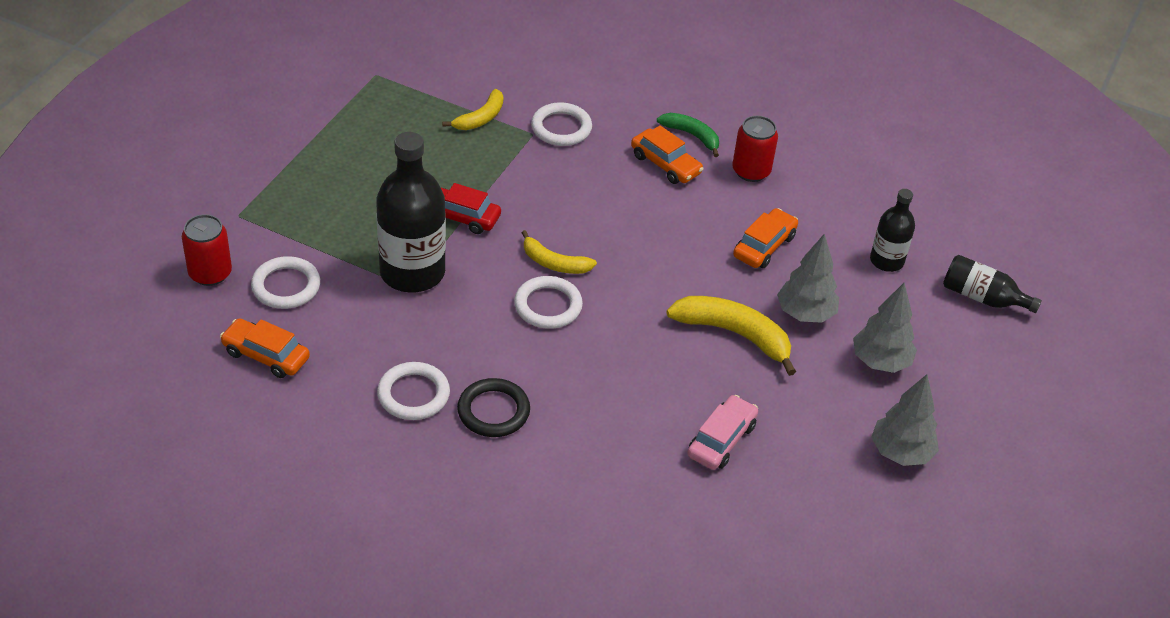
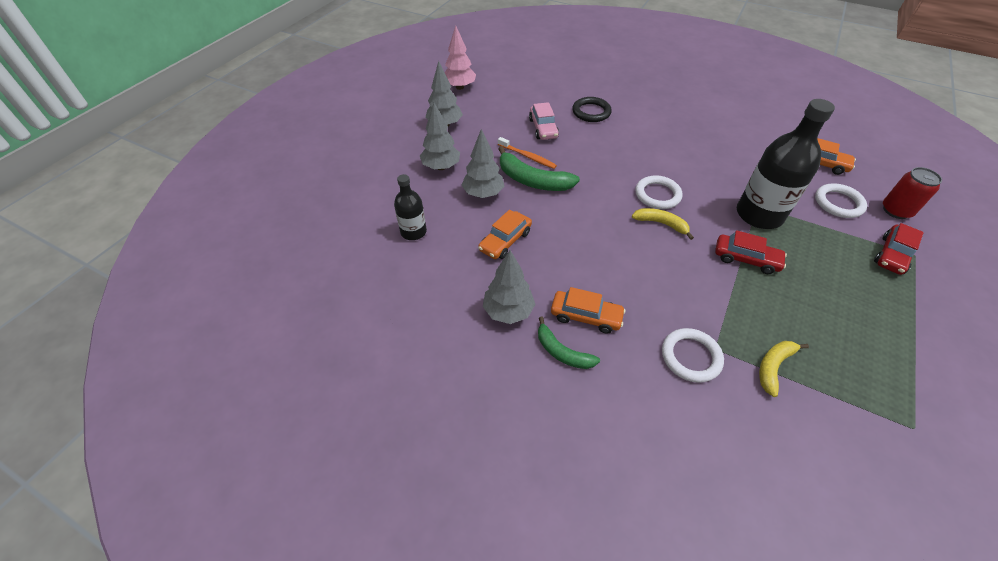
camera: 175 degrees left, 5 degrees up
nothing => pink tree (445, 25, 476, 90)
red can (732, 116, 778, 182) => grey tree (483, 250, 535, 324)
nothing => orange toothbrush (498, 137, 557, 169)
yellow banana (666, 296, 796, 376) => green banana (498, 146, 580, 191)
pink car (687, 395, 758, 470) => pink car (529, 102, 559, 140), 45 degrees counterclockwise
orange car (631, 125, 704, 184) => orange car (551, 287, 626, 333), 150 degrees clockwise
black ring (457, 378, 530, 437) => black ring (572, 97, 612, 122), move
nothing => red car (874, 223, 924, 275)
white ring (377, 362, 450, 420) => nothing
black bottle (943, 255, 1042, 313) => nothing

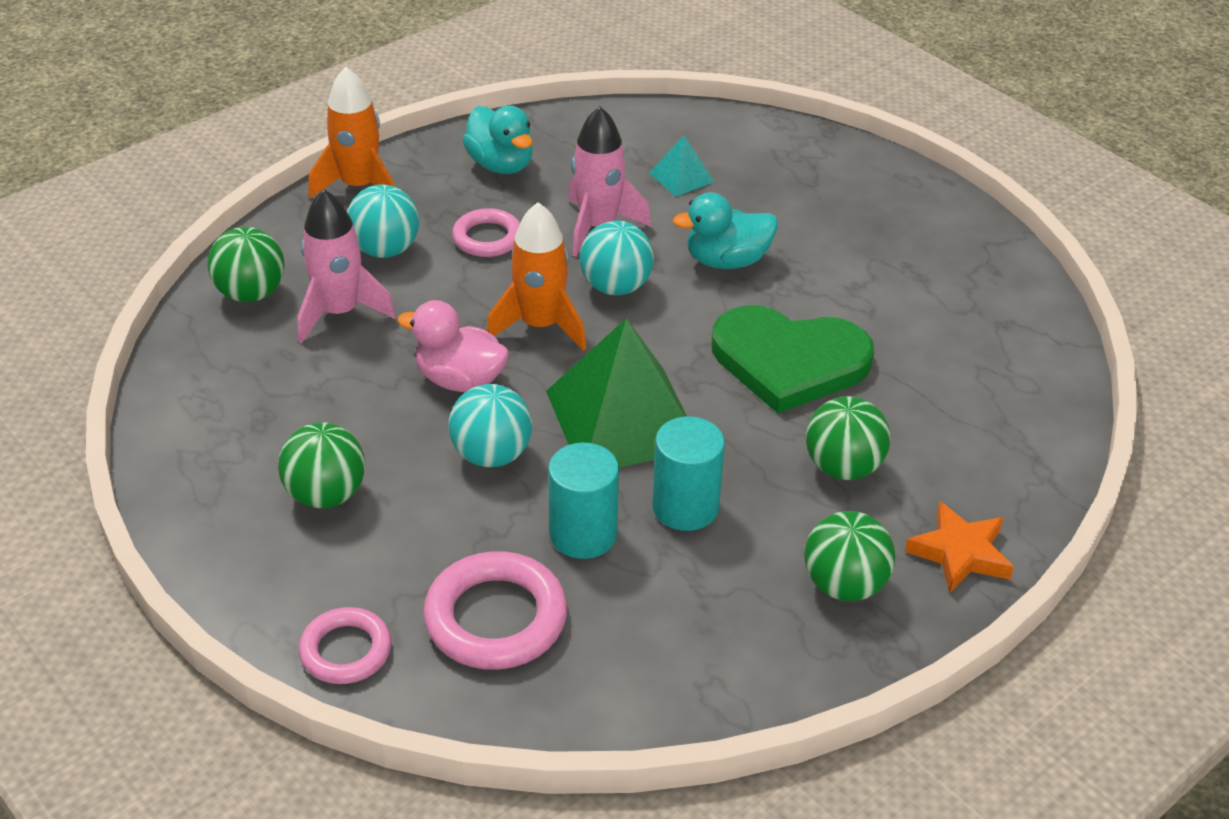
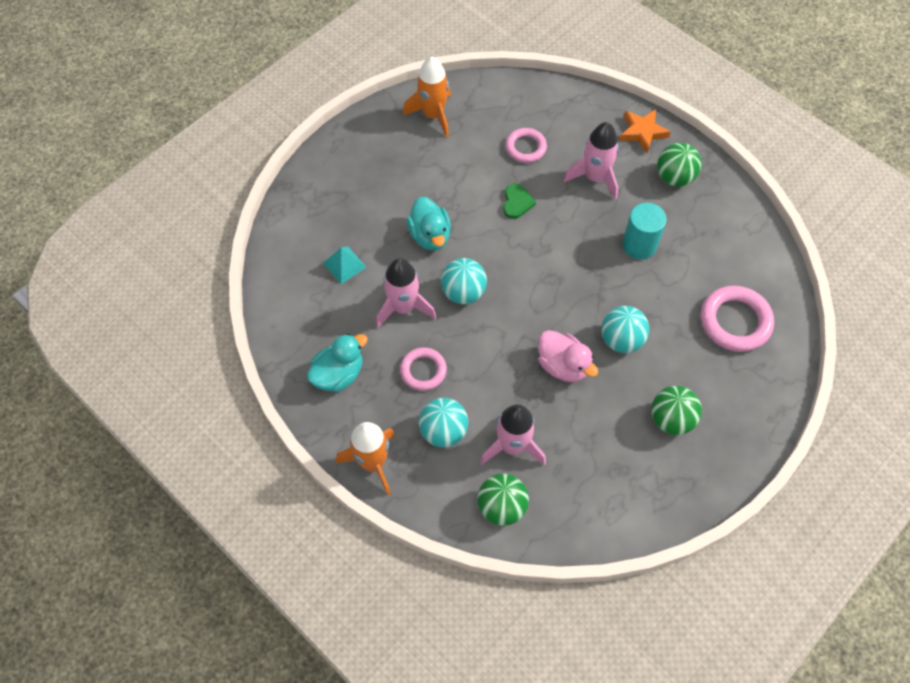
camera: 95 degrees left, 20 degrees up
orange rocket (487, 202, 586, 351) => orange rocket (403, 56, 451, 138), move
green heart (712, 305, 874, 413) => green heart (503, 184, 536, 219), x0.43
pink ring (299, 607, 391, 684) => pink ring (505, 128, 547, 163), move
pink duck (397, 300, 509, 392) => pink duck (538, 330, 598, 382), 60 degrees counterclockwise
green ball (806, 396, 891, 480) => pink rocket (563, 122, 619, 200)
green pyramid (546, 318, 687, 468) => nothing
turquoise cylinder (548, 443, 619, 559) => nothing

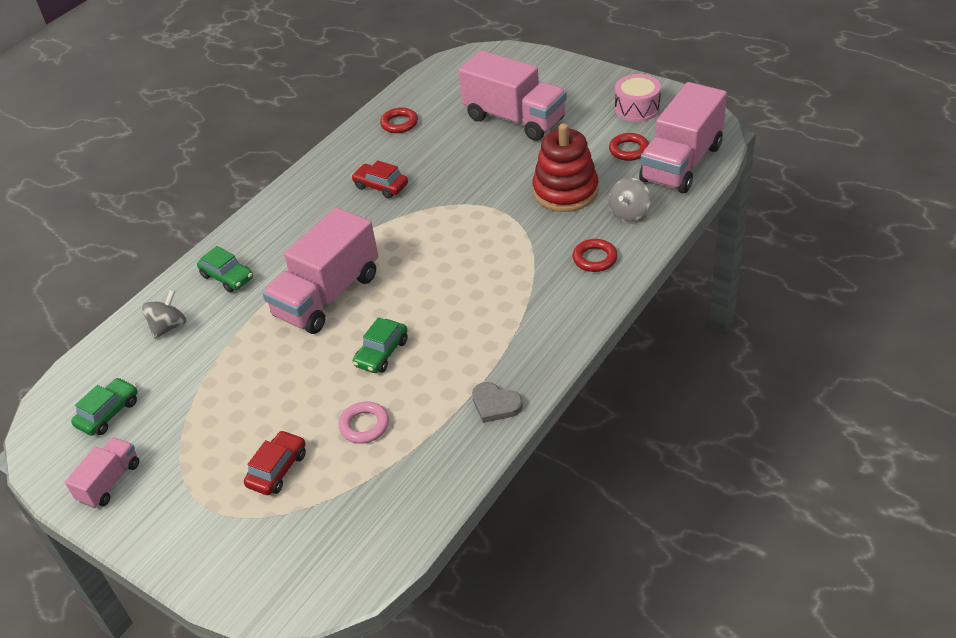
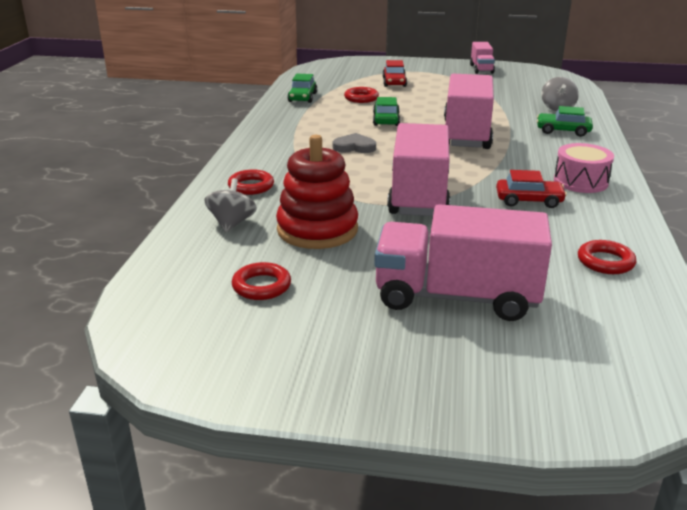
camera: 150 degrees right, 15 degrees down
green car (71, 378, 138, 436) => green car (287, 74, 317, 103), move
grey heart (472, 382, 523, 423) => grey heart (333, 133, 376, 153), move
pink ring (339, 402, 389, 444) => red ring (344, 87, 379, 103)
pink truck (639, 82, 727, 193) => pink truck (387, 123, 450, 216), move
pink drum (615, 74, 661, 122) => pink drum (554, 143, 614, 193), move

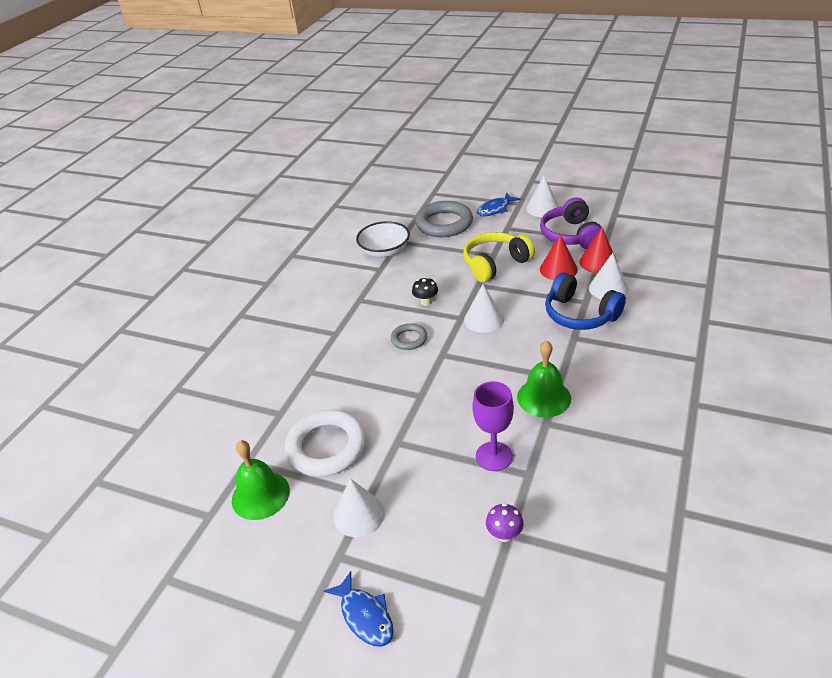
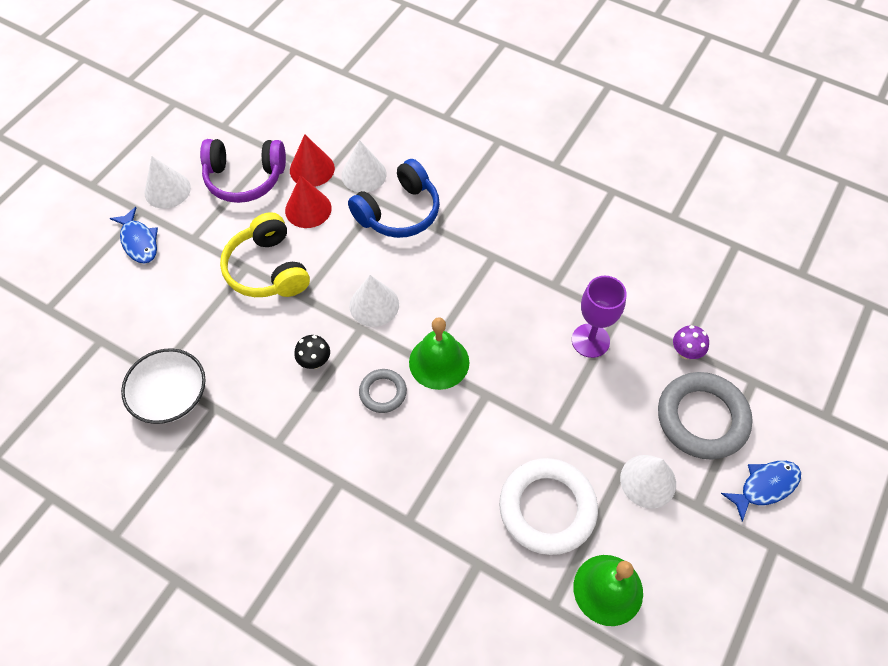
camera: 85 degrees left, 20 degrees up
green bell (517, 340, 571, 418) => green bell (409, 318, 469, 390), move
grey ring (415, 201, 473, 237) => grey ring (658, 372, 753, 460), move

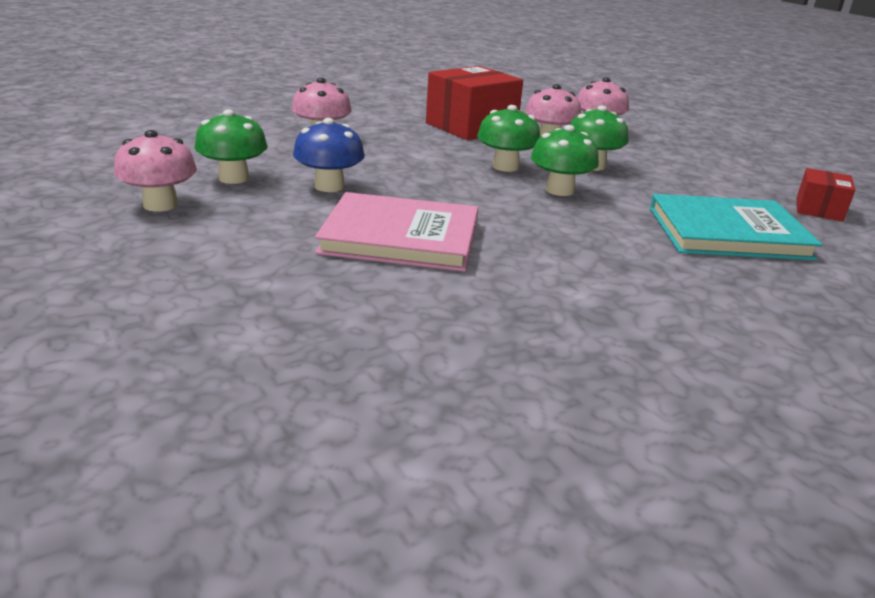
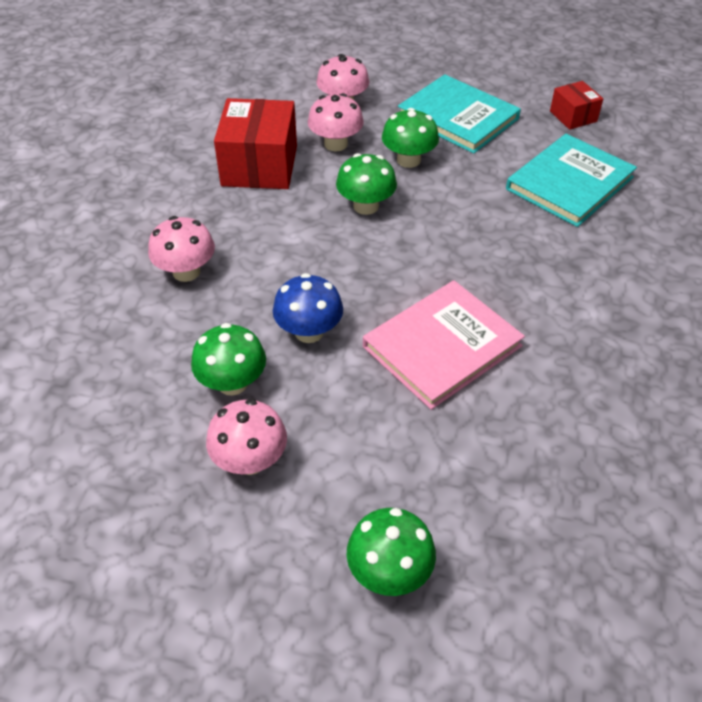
camera: 45 degrees left, 20 degrees up
green mushroom (531, 125, 599, 196) => green mushroom (346, 508, 436, 596), move
nothing => turquoise book (398, 74, 521, 154)

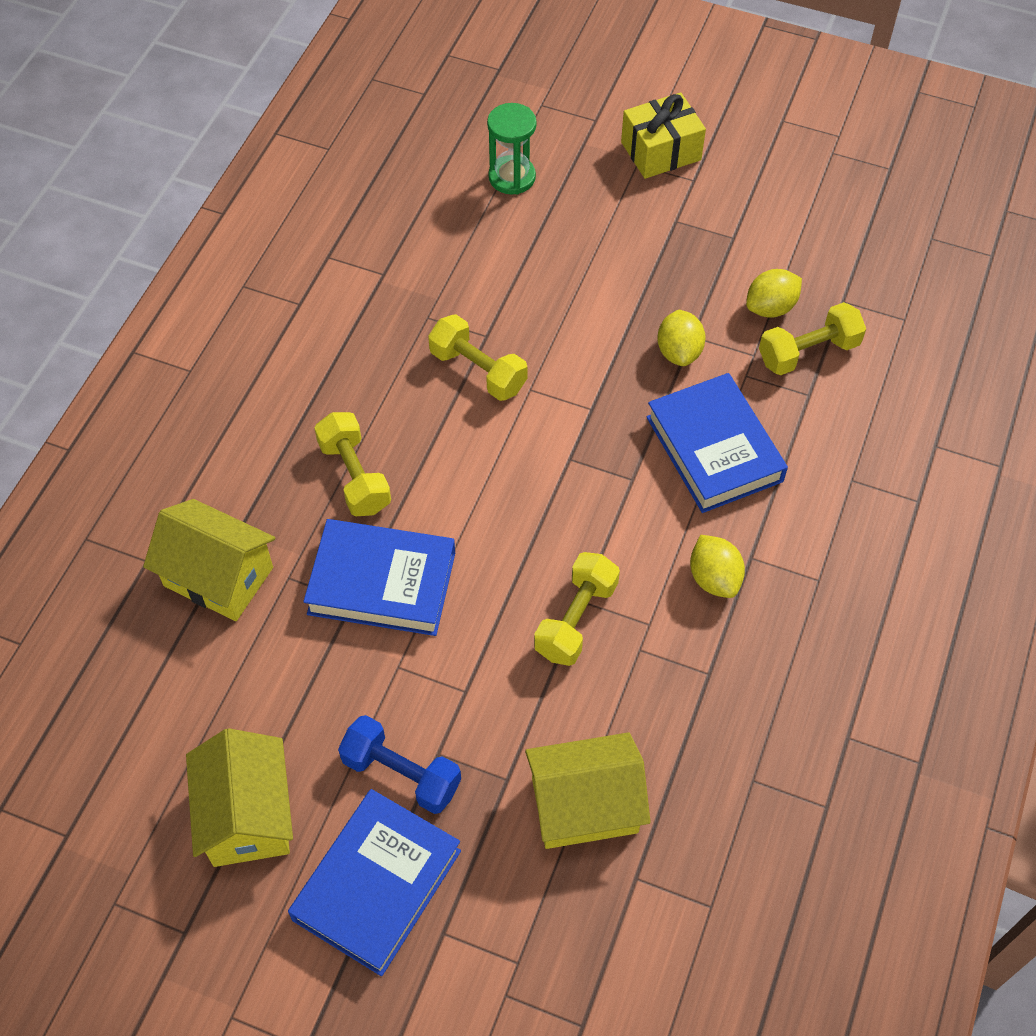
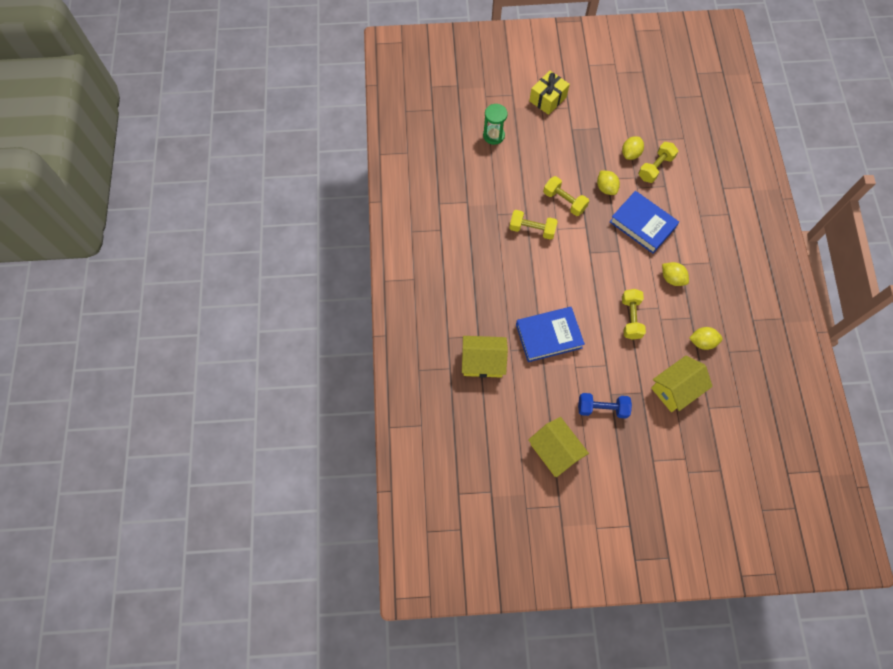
camera: 25 degrees left, 10 degrees up
yellow dumbbell (314, 412, 391, 516) => yellow dumbbell (543, 176, 589, 216), move
nothing => yellow lemon (689, 327, 723, 350)
blue book (288, 789, 461, 976) => nothing

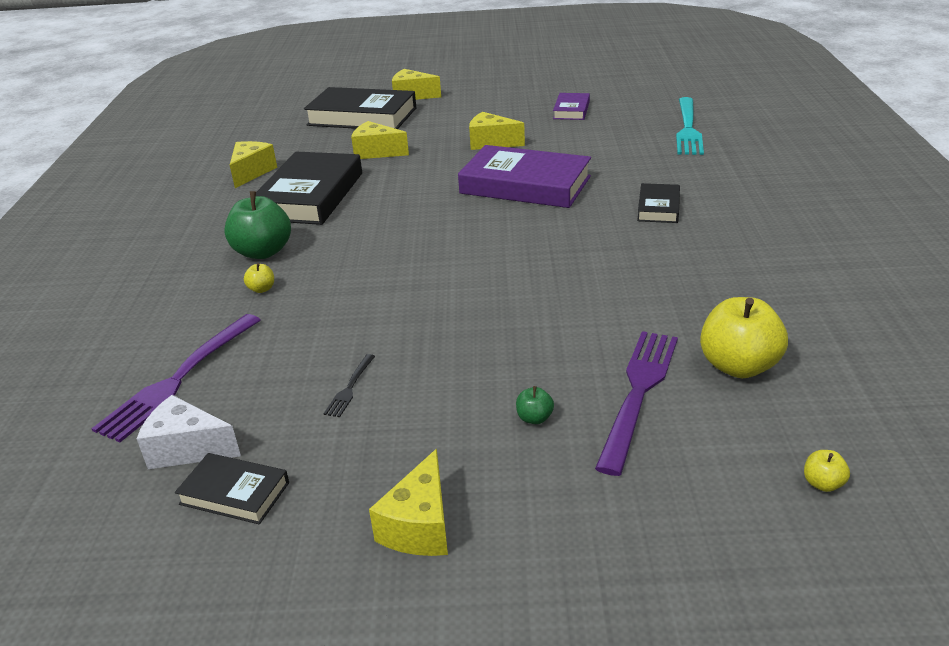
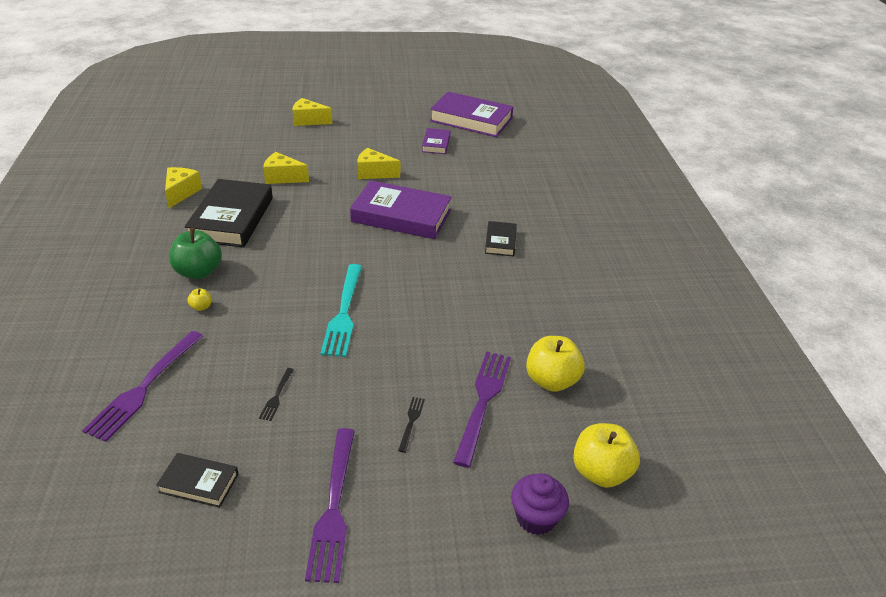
camera: 10 degrees left, 5 degrees up
yellow cheese (369, 449, 448, 556) => purple fork (305, 428, 355, 583)
turquoise fork (676, 97, 704, 155) => turquoise fork (320, 264, 362, 357), move
green apple (516, 386, 554, 424) => black fork (398, 397, 425, 453)
nothing => purple book (430, 91, 513, 137)
nothing => purple cupcake (511, 473, 569, 535)
yellow apple (804, 450, 850, 492) => yellow apple (573, 423, 640, 488), x2.28
white cheese (137, 395, 241, 469) => nothing
black book (304, 87, 416, 129) => nothing

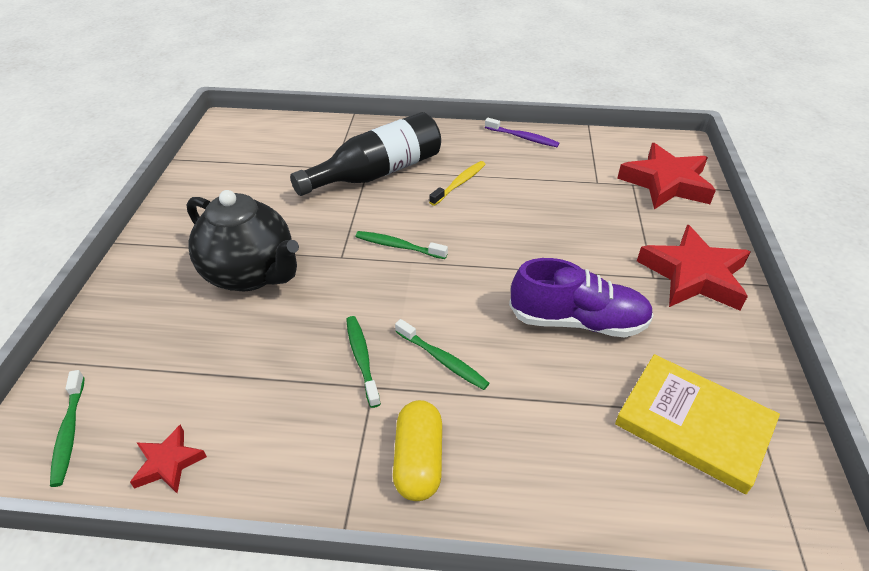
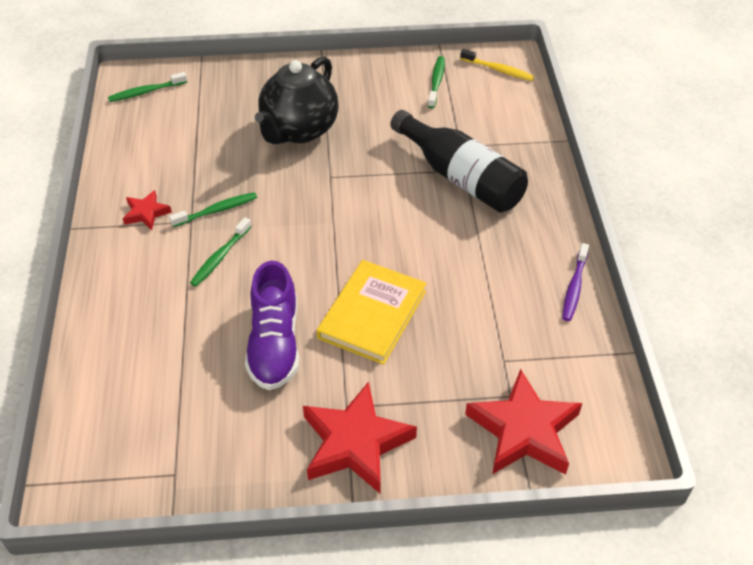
camera: 80 degrees right, 5 degrees up
red star (130, 425, 207, 493) => red star (122, 190, 172, 230), move
yellow book (615, 354, 780, 494) => yellow book (317, 260, 427, 365), move
green toothbrush (355, 231, 448, 259) => green toothbrush (428, 56, 445, 108), move
yellow toothbrush (429, 161, 486, 206) => yellow toothbrush (460, 49, 534, 81), move
yellow capsule (393, 400, 442, 501) => nothing

